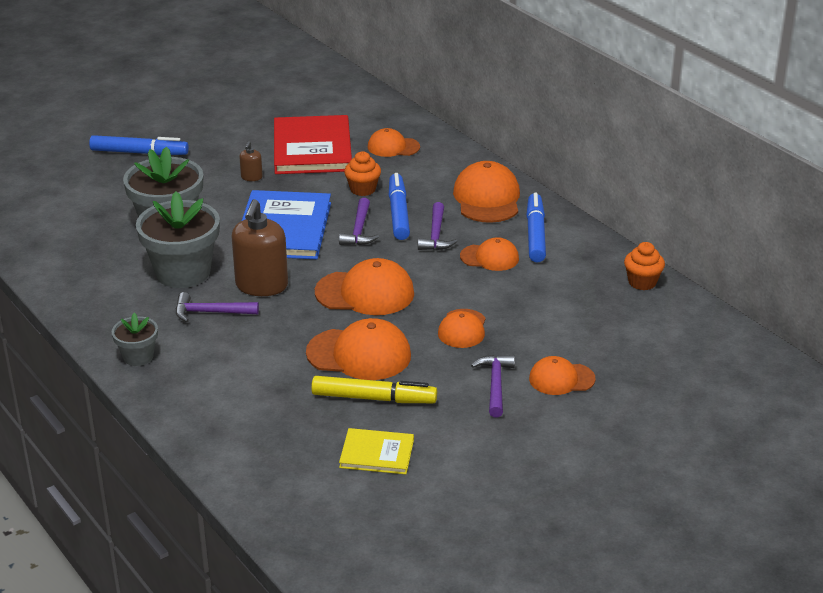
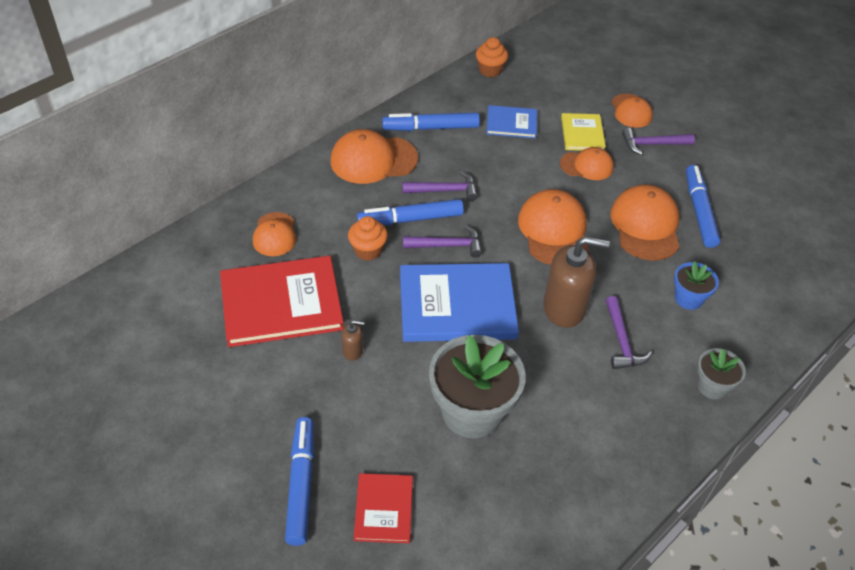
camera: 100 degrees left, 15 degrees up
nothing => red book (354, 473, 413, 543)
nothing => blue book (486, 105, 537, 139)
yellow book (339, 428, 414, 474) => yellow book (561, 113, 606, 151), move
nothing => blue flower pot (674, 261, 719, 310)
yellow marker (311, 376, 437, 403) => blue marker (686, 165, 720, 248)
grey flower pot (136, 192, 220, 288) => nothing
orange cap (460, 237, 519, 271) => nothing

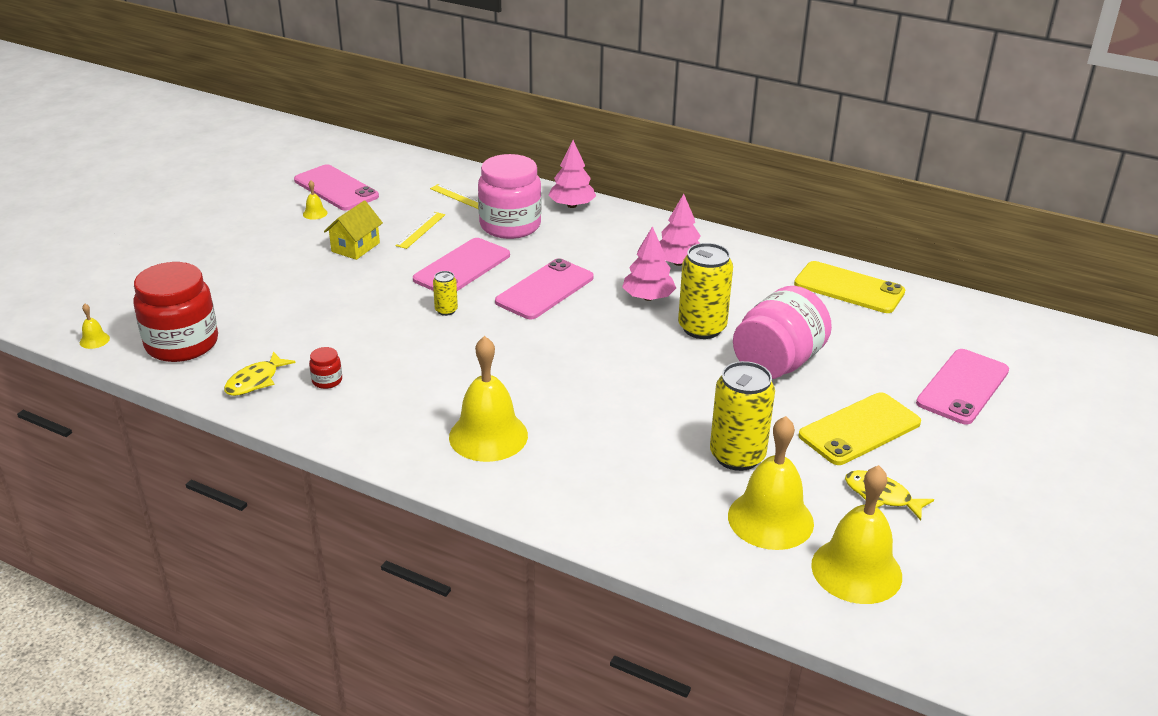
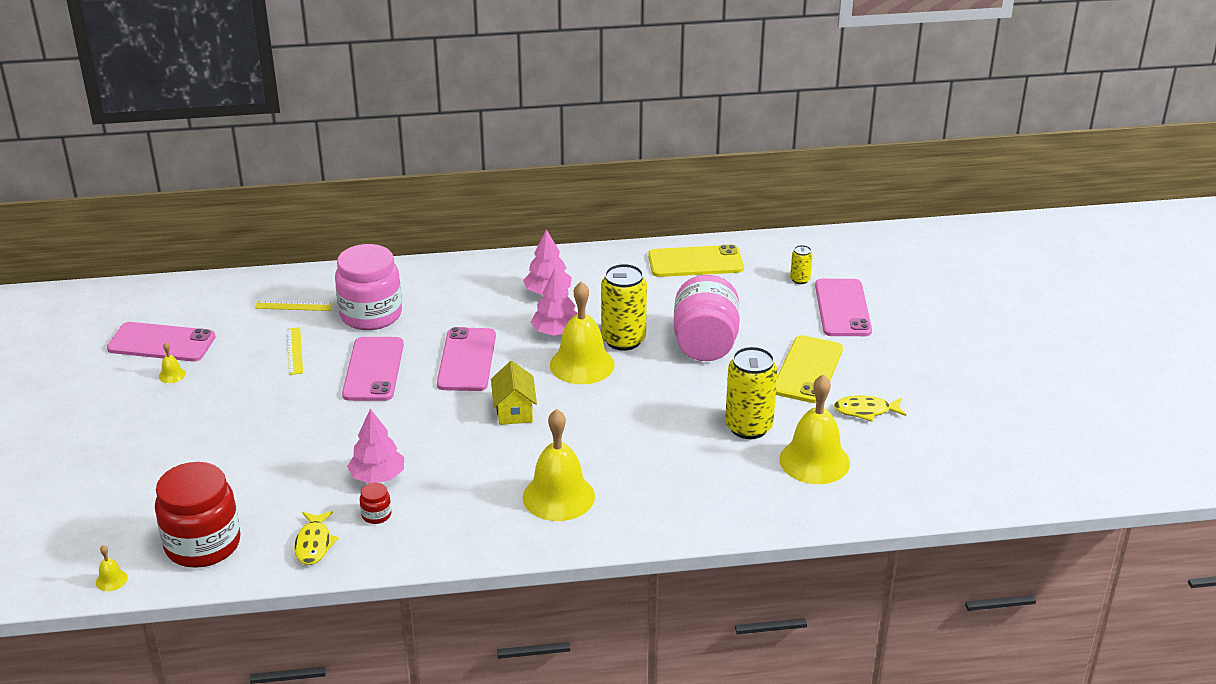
camera: 35 degrees left, 0 degrees up
pink tree (548, 140, 596, 208) => pink tree (347, 409, 404, 483), move
yellow house (324, 201, 383, 260) => yellow house (491, 361, 537, 425), move
yellow bell (811, 465, 902, 604) => yellow bell (550, 281, 615, 384), move
yellow can (433, 271, 458, 316) => yellow can (790, 245, 813, 284), move

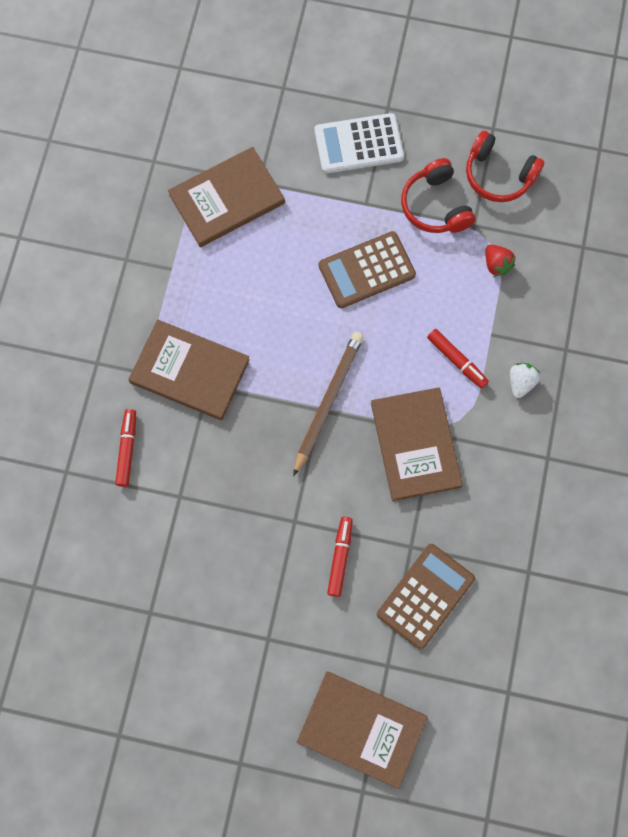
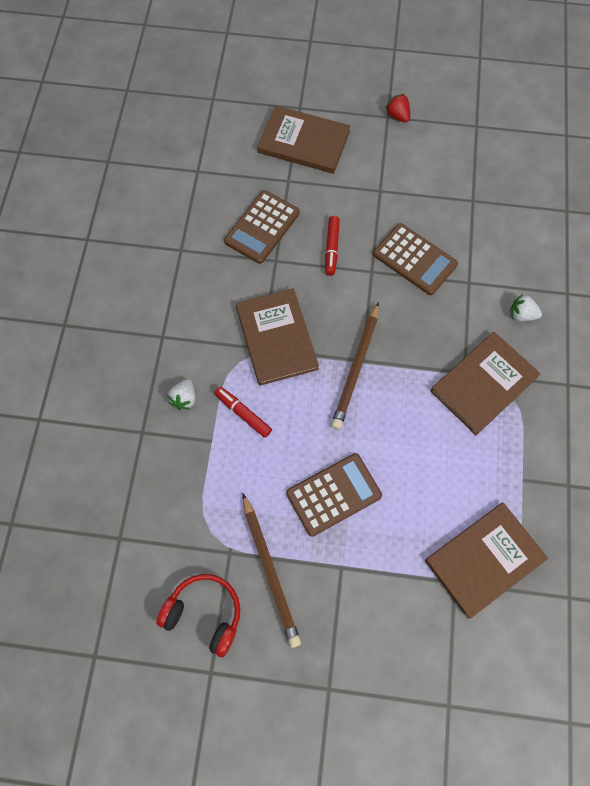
camera: 175 degrees right, 5 degrees down
red headphones (401, 158, 476, 233) => brown pencil (242, 493, 301, 648)
nothing => brown calculator (373, 223, 458, 295)
red strawberry (485, 244, 516, 277) => red strawberry (385, 94, 410, 122), move
brown book (128, 319, 250, 420) => brown book (430, 332, 541, 435), 60 degrees counterclockwise
red marker (115, 409, 136, 487) => white strawberry (510, 294, 542, 321)
white calculator (314, 113, 404, 173) => nothing

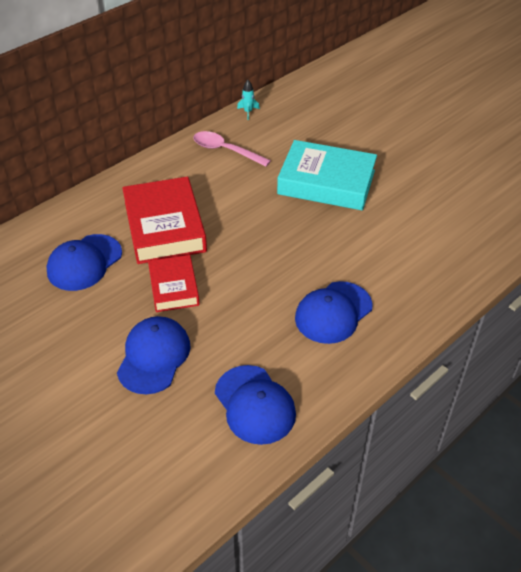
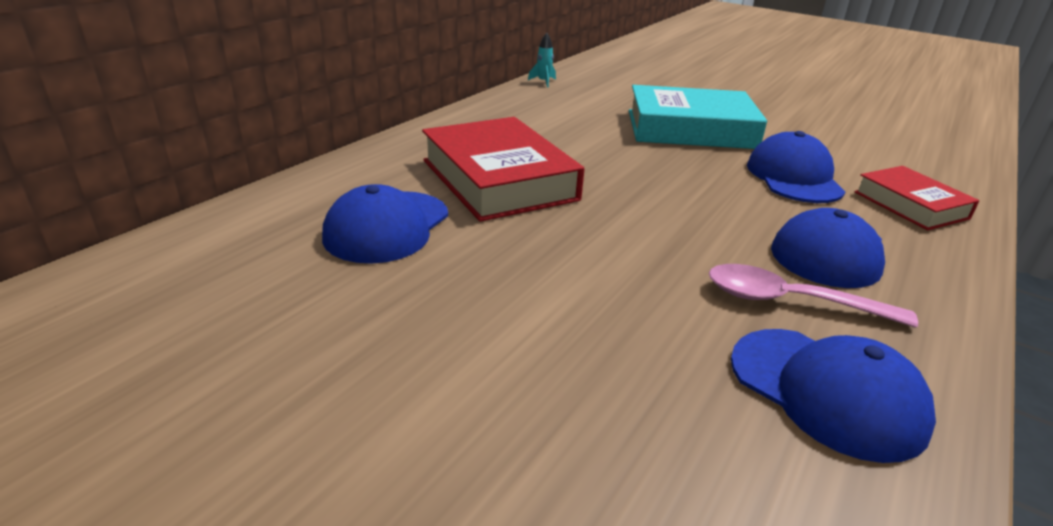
camera: 15 degrees left, 15 degrees down
pink spoon (193, 131, 271, 167) => pink spoon (709, 264, 918, 328), move
blue cap (117, 316, 191, 394) => blue cap (747, 131, 845, 203), move
red book (148, 255, 200, 312) => red book (854, 166, 980, 230), move

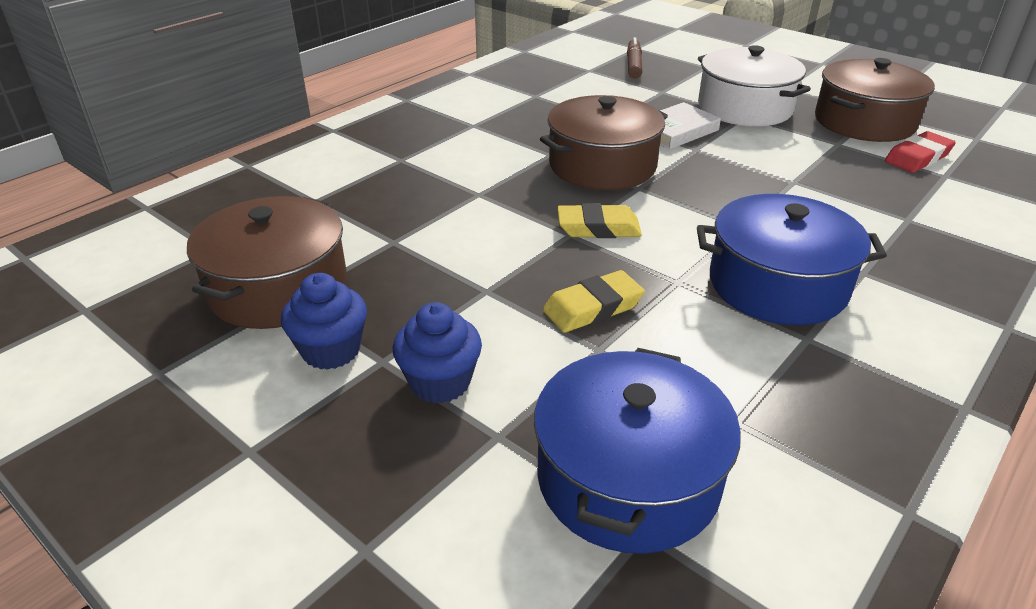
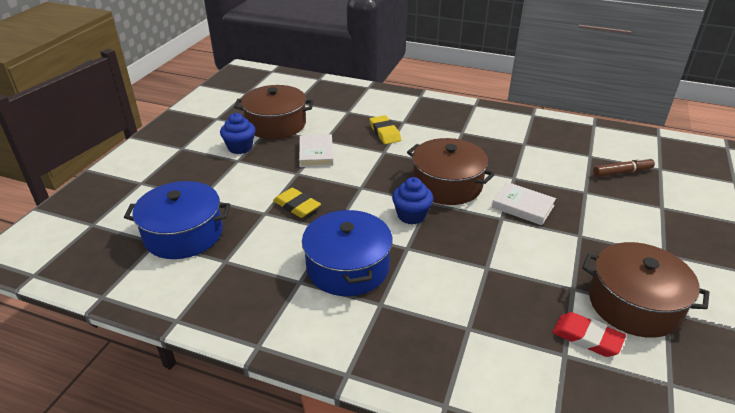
camera: 70 degrees right, 0 degrees up
nothing => white book (299, 134, 333, 167)
yellow eraser (557, 203, 642, 238) => yellow eraser (370, 115, 401, 144), move
blue cupcake (393, 302, 482, 403) => blue cupcake (392, 177, 433, 224), move
white pot (698, 45, 811, 126) => nothing

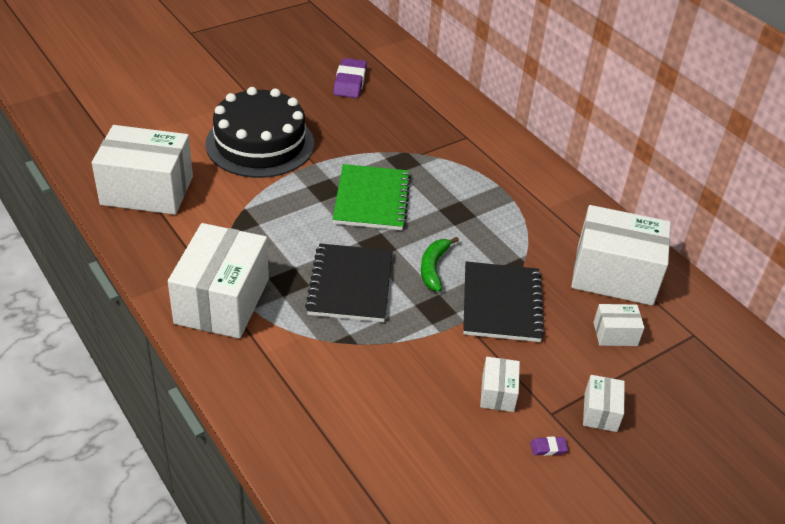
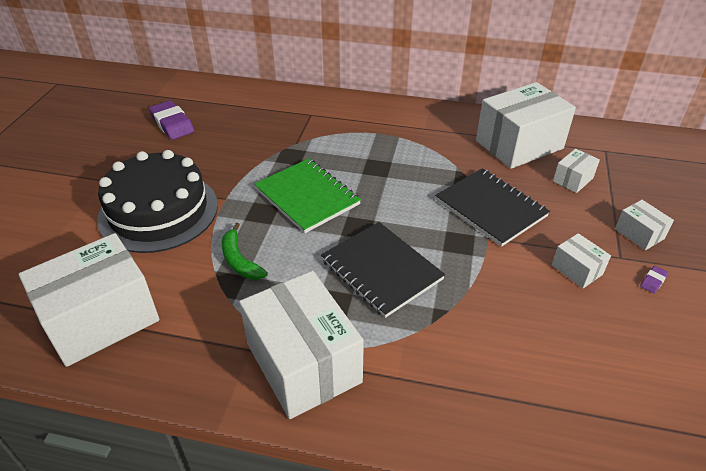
camera: 40 degrees left, 0 degrees up
green banana (421, 237, 459, 292) => green banana (222, 223, 268, 280), move

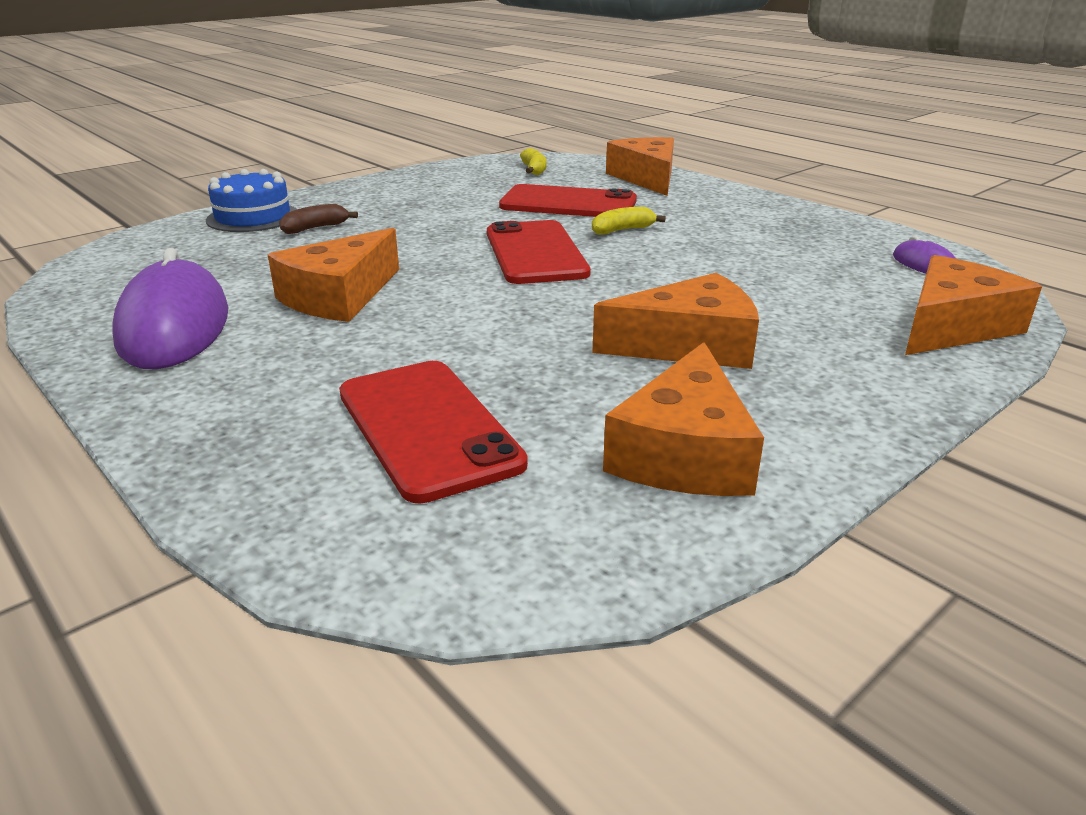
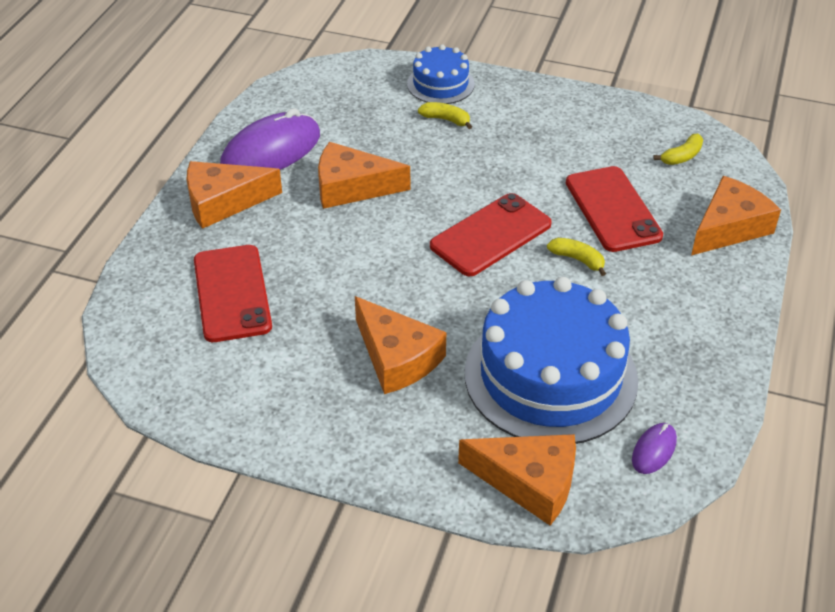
camera: 60 degrees right, 15 degrees up
orange cheese (603, 342, 764, 496) => orange cheese (187, 161, 282, 229), move
red phone (339, 361, 528, 503) => red phone (194, 245, 272, 342), 45 degrees counterclockwise
brown banana (279, 204, 358, 234) => yellow banana (418, 102, 472, 129)
nothing => blue cake (465, 277, 638, 444)

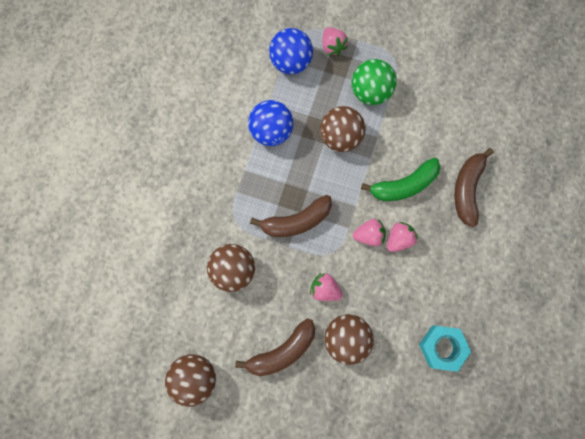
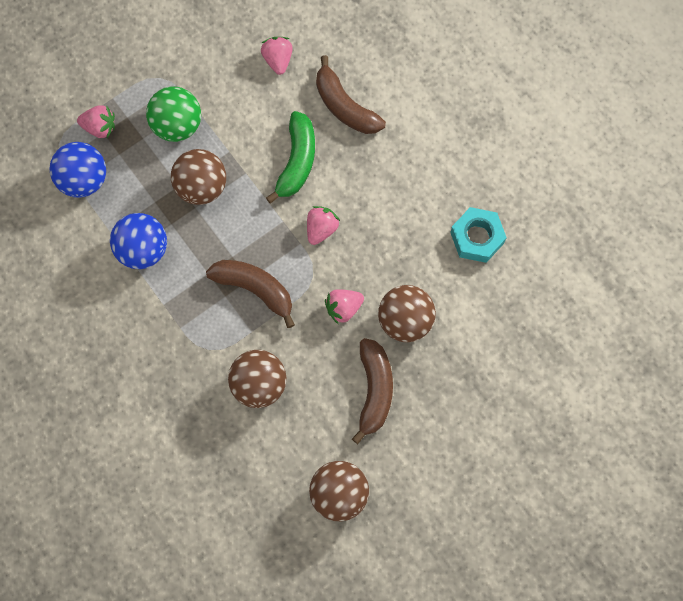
camera: 55 degrees left, 5 degrees down
brown banana (250, 195, 332, 237) => brown banana (206, 260, 295, 328), 75 degrees counterclockwise
pink strawberry (387, 222, 418, 252) => pink strawberry (261, 37, 293, 75), move

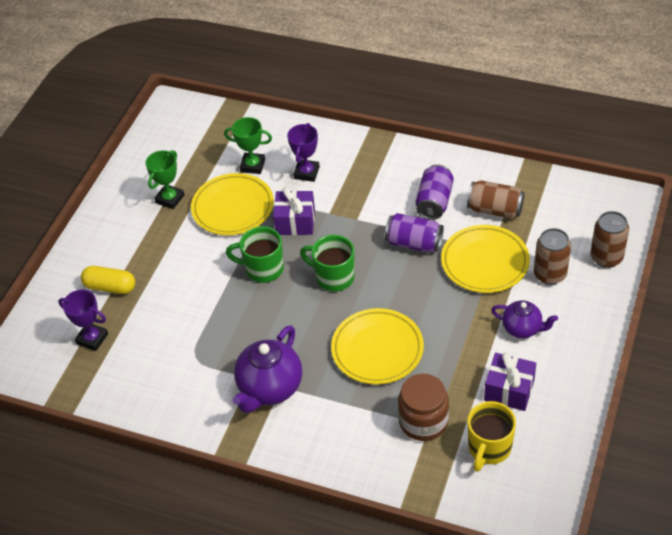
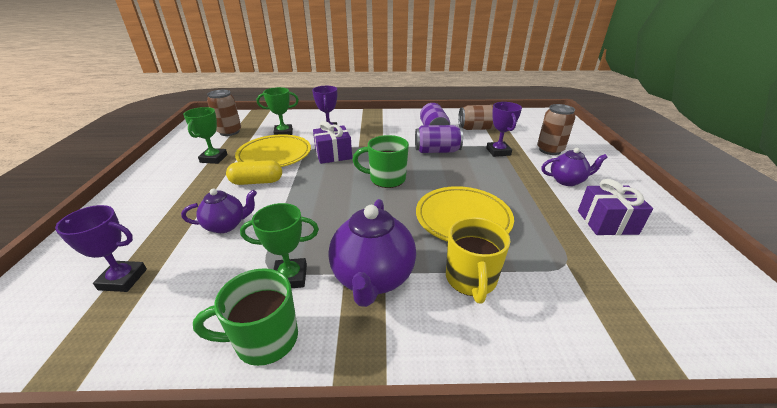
camera: 25 degrees left, 15 degrees down
nothing => purple teapot (181, 189, 257, 233)
green mug (226, 226, 284, 283) => green mug (193, 268, 298, 366), move
brown can (591, 211, 629, 268) => brown can (207, 90, 241, 136), move
yellow capsule (81, 266, 135, 294) => yellow capsule (226, 160, 282, 185), move
nothing => green trophy (240, 203, 319, 288)
yellow mug (467, 401, 516, 472) => yellow mug (446, 217, 510, 304), move
yellow plate (441, 225, 530, 293) => purple trophy (486, 102, 522, 157)
brown jar (398, 374, 449, 441) => nothing

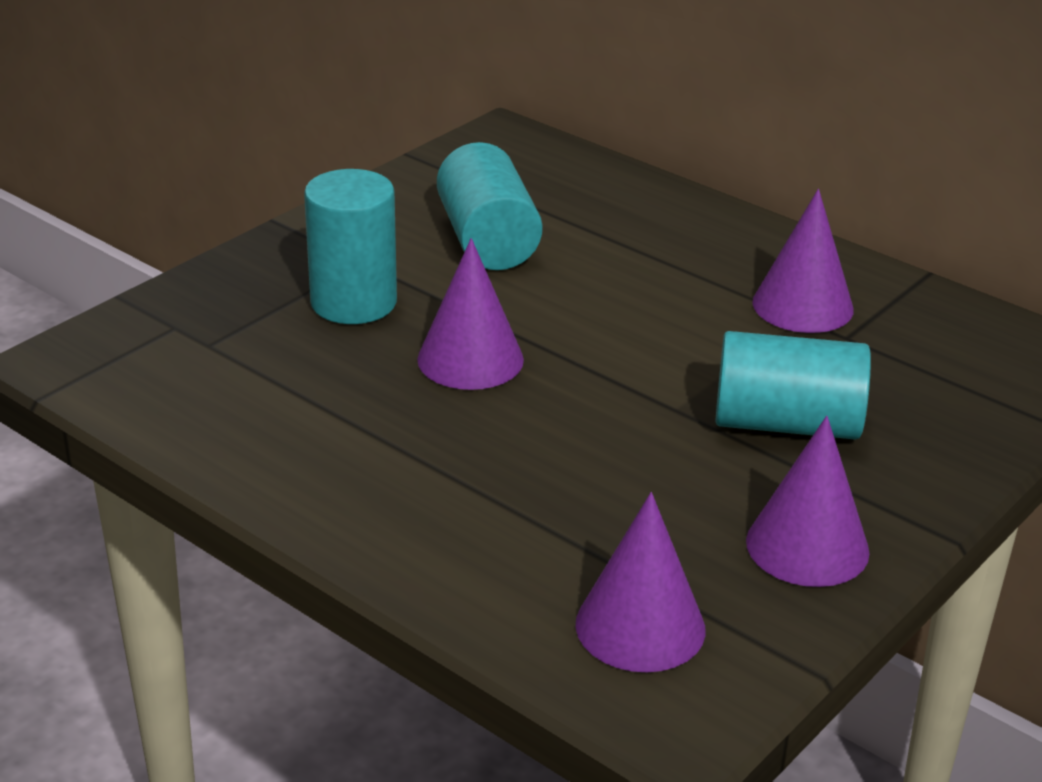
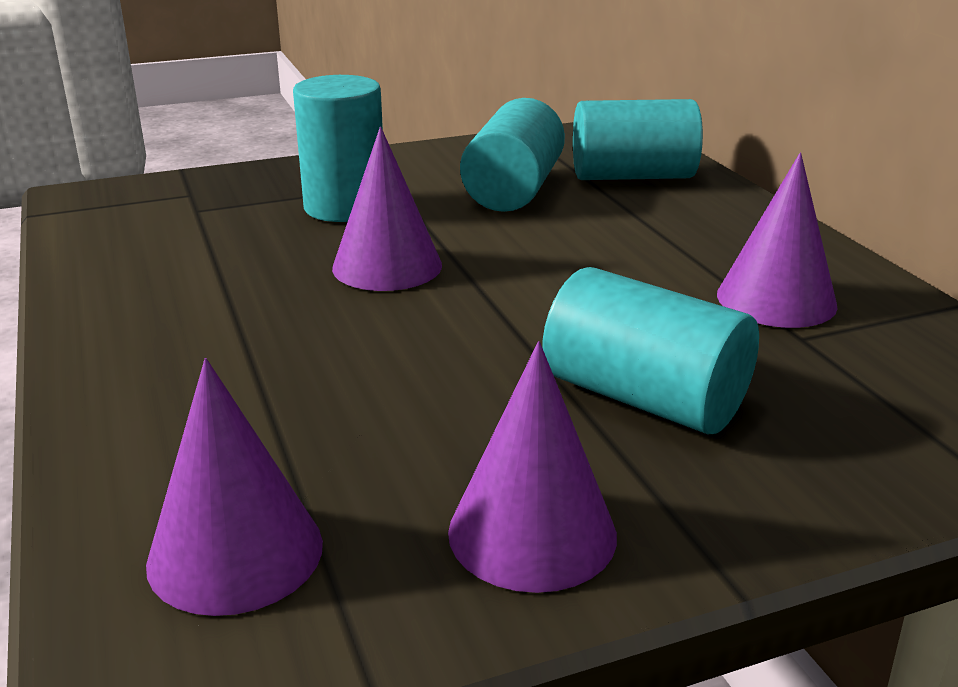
camera: 30 degrees right, 5 degrees down
nothing => turquoise cylinder (573, 99, 703, 180)

